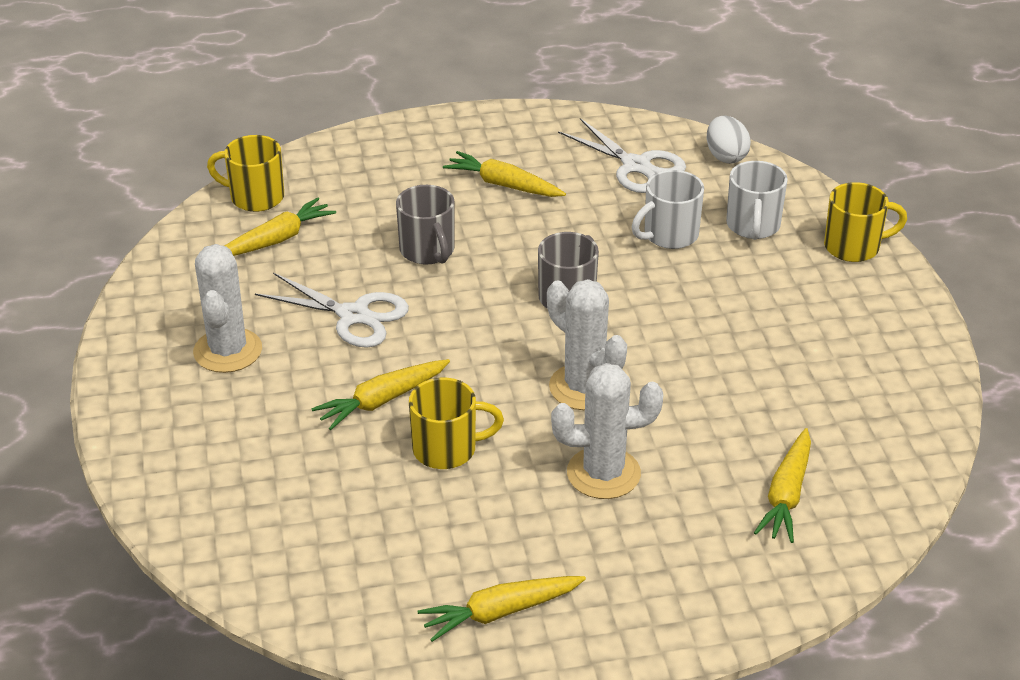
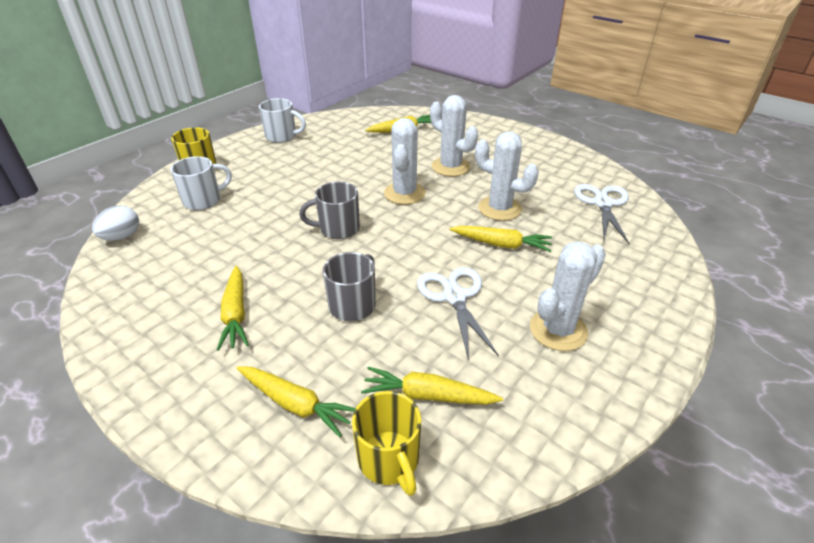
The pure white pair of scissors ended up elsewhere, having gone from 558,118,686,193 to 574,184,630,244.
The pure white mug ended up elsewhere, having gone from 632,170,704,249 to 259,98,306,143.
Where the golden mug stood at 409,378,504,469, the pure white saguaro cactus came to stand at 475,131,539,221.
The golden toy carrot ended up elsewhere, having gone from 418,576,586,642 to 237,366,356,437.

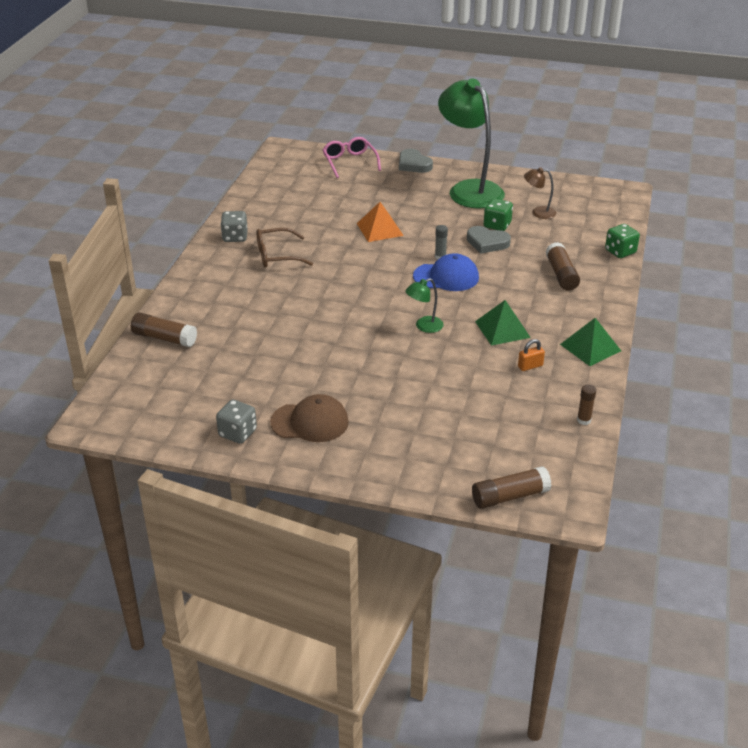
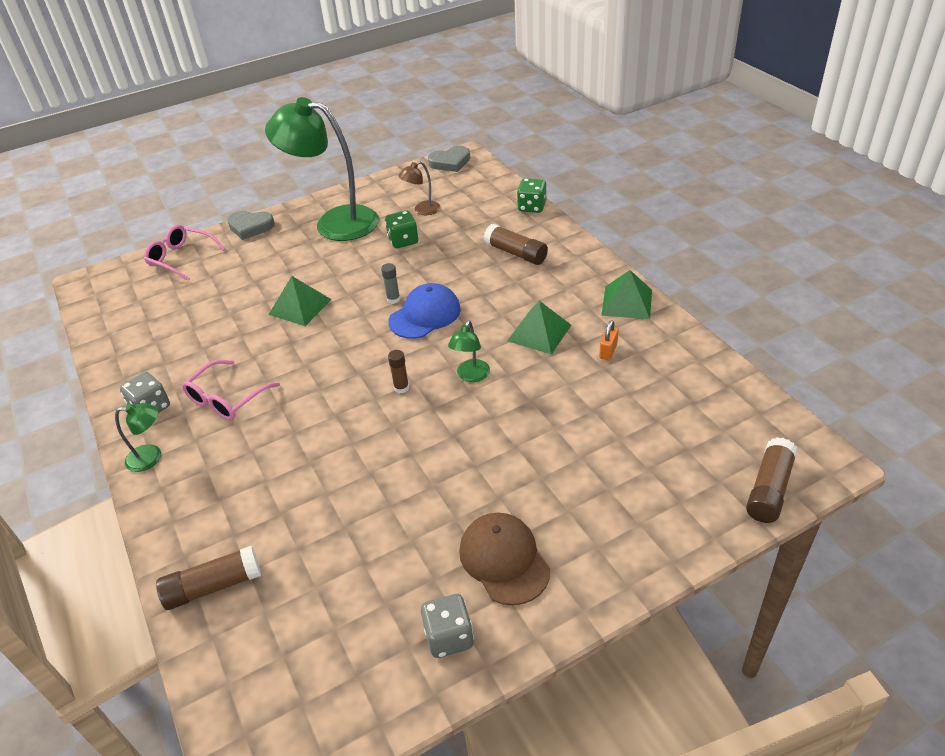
What was the orange pyramid at 357,202,404,242 turned into the leaf-green pyramid at 269,276,332,326.
The gray love heart ended up elsewhere, having gone from 467,226,511,254 to 428,146,470,172.
What was the dark brown glasses at 257,228,313,268 turned into the rose-pink glasses at 182,360,280,420.
The dark brown stick of glue ended up elsewhere, having gone from 577,384,596,425 to 388,350,409,393.
The dark brown cap at 270,394,349,442 ended up facing another way, 75 degrees counterclockwise from before.
The second view gained the leaf-green lamp at 115,403,161,472.

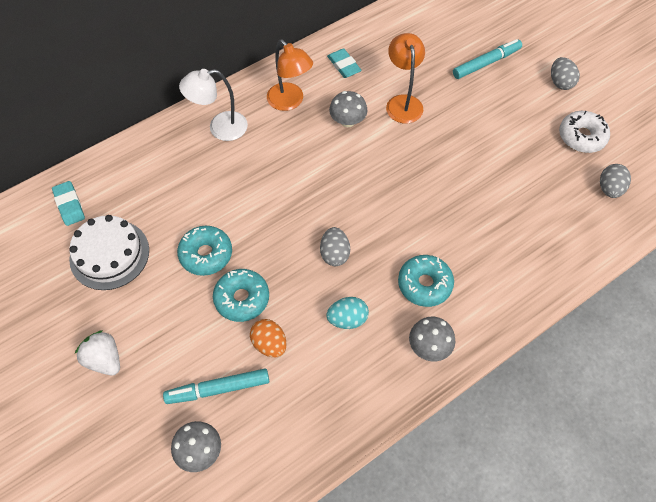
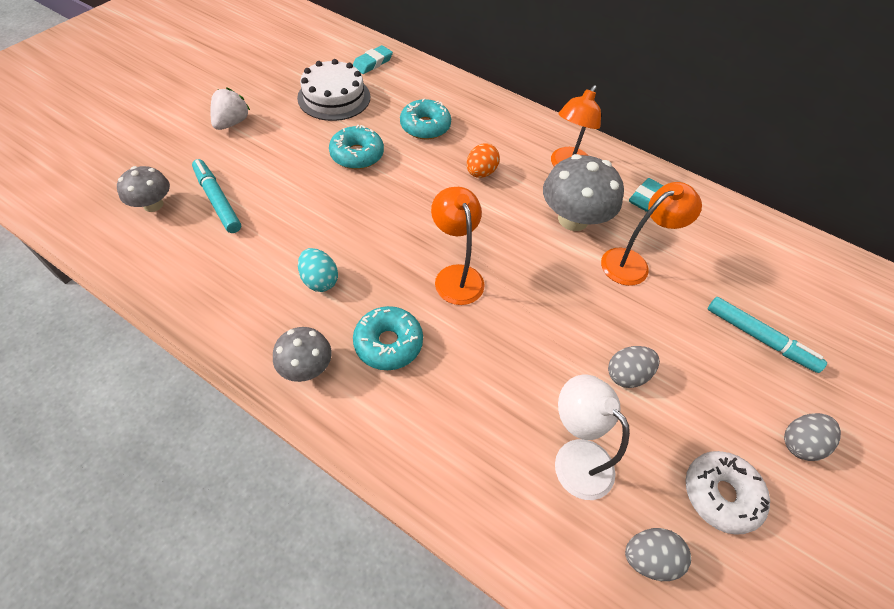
The pure white lamp ended up elsewhere, having gone from 179,69,248,141 to 555,375,630,500.
The size of the gray mushroom at 329,91,367,127 changed by a factor of 1.70.
The gray egg ended up elsewhere, having gone from 320,227,350,266 to 608,346,660,388.
The teal donut ended up elsewhere, having gone from 213,269,269,322 to 400,98,451,140.
The orange egg ended up elsewhere, having gone from 250,319,287,357 to 467,144,500,178.
The second view gained the orange lamp at 431,187,485,305.

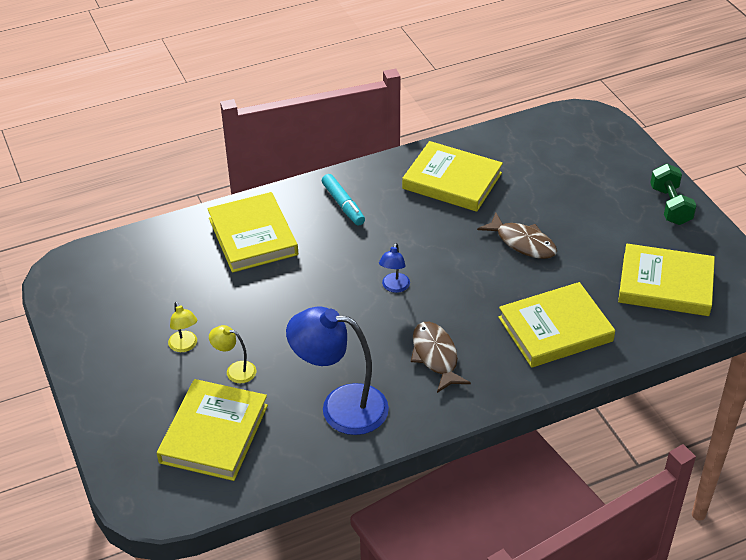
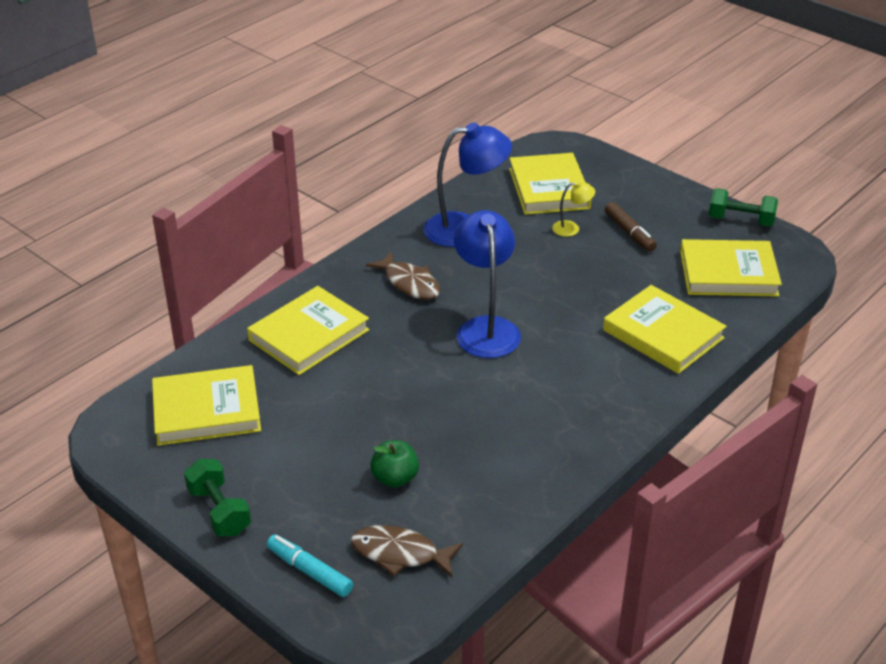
The golden hardback ended up elsewhere, having gone from 402,141,503,212 to 680,239,782,297.
The teal felt pen ended up elsewhere, having gone from 322,174,365,226 to 267,534,353,597.
The dark brown fish ended up elsewhere, having gone from 477,213,557,259 to 351,525,463,577.
The size of the royal blue lamp at 379,243,410,293 changed by a factor of 2.15.
Where the golden lamp stood at 168,302,197,352, the dark brown felt pen came to stand at 605,202,657,252.
The second view gained the leaf-green dumbbell at 709,188,778,226.
The second view gained the leaf-green apple at 370,440,419,487.

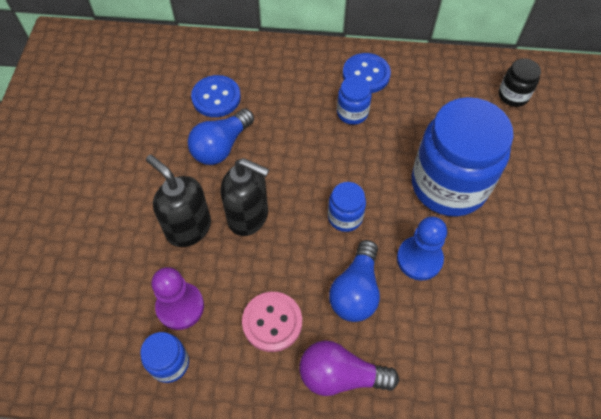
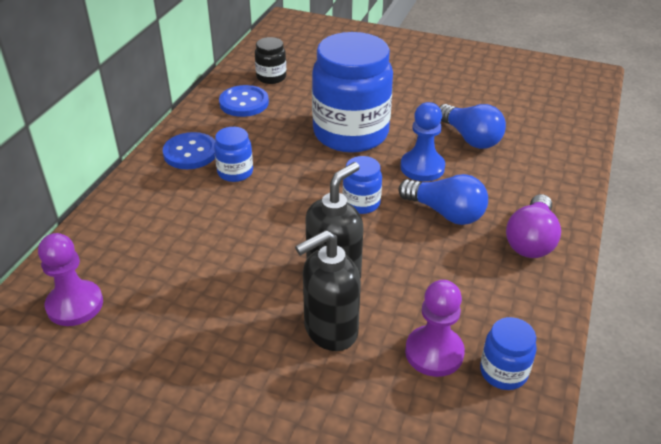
The royal blue shirt button ended up elsewhere, having gone from 191,75,241,117 to 219,85,269,117.
The royal blue bulb ended up elsewhere, having gone from 188,109,254,165 to 439,104,506,149.
The second view lost the rose-pink shirt button at 242,292,302,352.
The second view gained the violet chess pawn at 38,233,103,326.

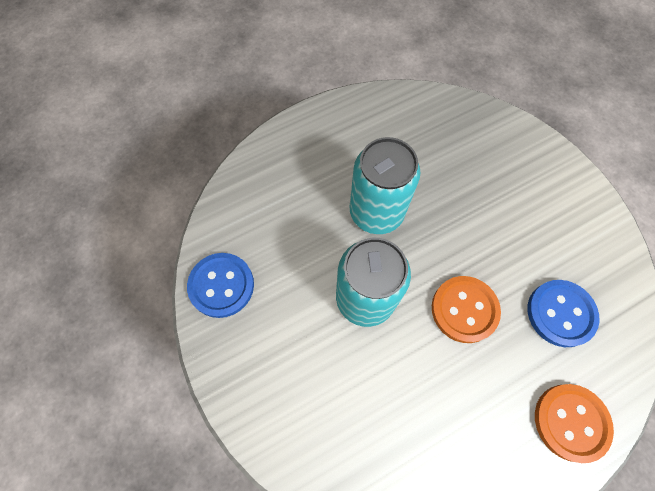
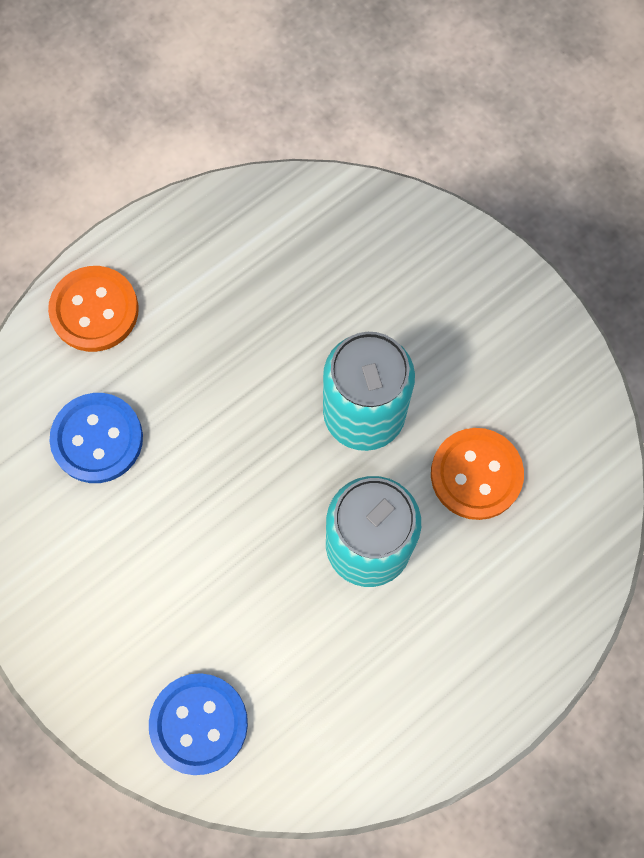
The royal blue shirt button ended up elsewhere, having gone from 187,253,254,318 to 149,673,248,775.
The orange shirt button ended up elsewhere, having gone from 432,276,501,343 to 431,428,524,520.

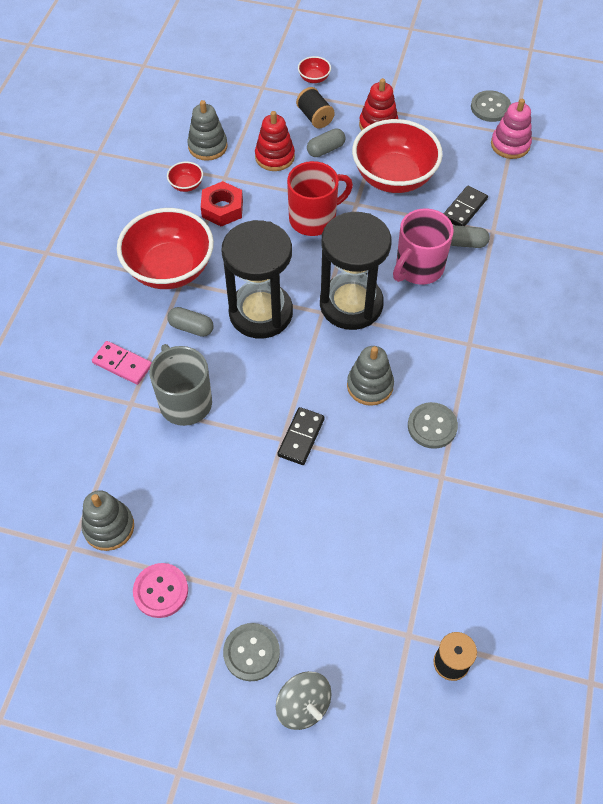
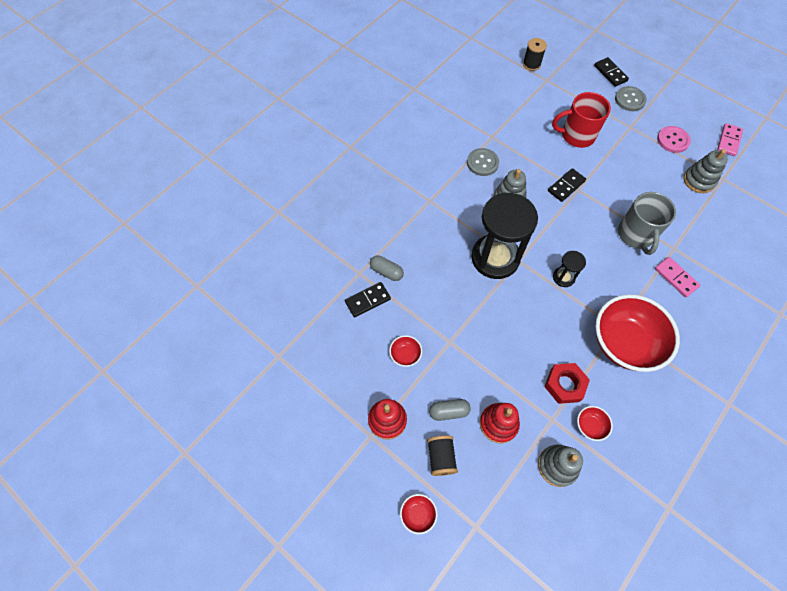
The second view lost the gray shirt button at 471,90,511,122.
The second view lost the rose-pink stacking rings at 491,99,532,159.
The size of the scarlet bowl at 352,119,443,193 changed by a factor of 0.41.
The scarlet mug ended up elsewhere, having gone from 287,161,353,236 to 552,92,611,148.
The second view lost the rose-pink mug at 393,208,454,285.
The size of the black sand timer at 221,220,293,338 changed by a factor of 0.45.
The second view lost the gray pill at 167,307,214,337.
Where the gray spinning top stood at 276,671,331,730, the black domino piece came to stand at 594,57,629,87.
The second view gained the rose-pink domino piece at 717,123,743,156.

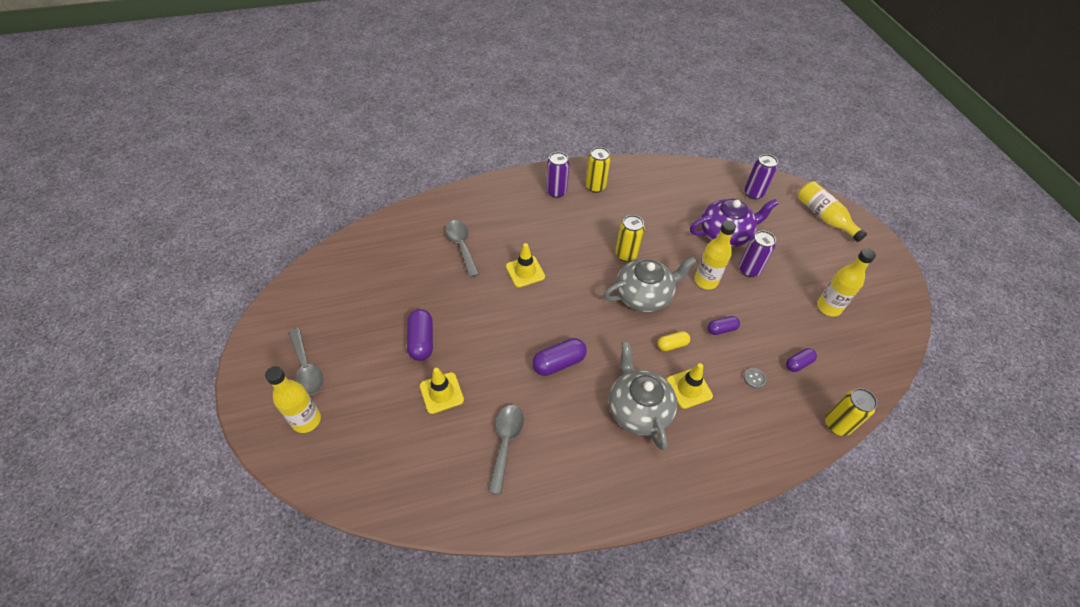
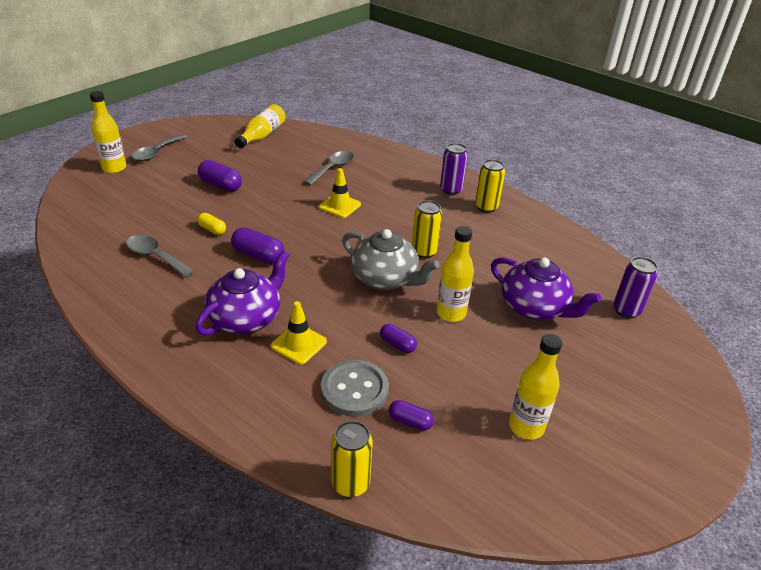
The golden flask ended up elsewhere, having gone from 798,181,867,242 to 235,104,286,148.
The second view lost the violet tin at 739,231,776,277.
The violet pill at 407,309,433,361 ended up facing another way, 75 degrees clockwise from before.
The golden pill ended up elsewhere, having gone from 657,331,690,351 to 197,213,226,235.
What was the gray china teapot at 609,341,677,450 turned into the violet china teapot at 195,251,289,336.
The second view lost the golden road cone at 420,368,464,414.
The size of the gray shirt button at 744,368,766,389 changed by a factor of 2.44.
The gray teaspoon at 488,405,524,495 ended up facing another way, 120 degrees counterclockwise from before.

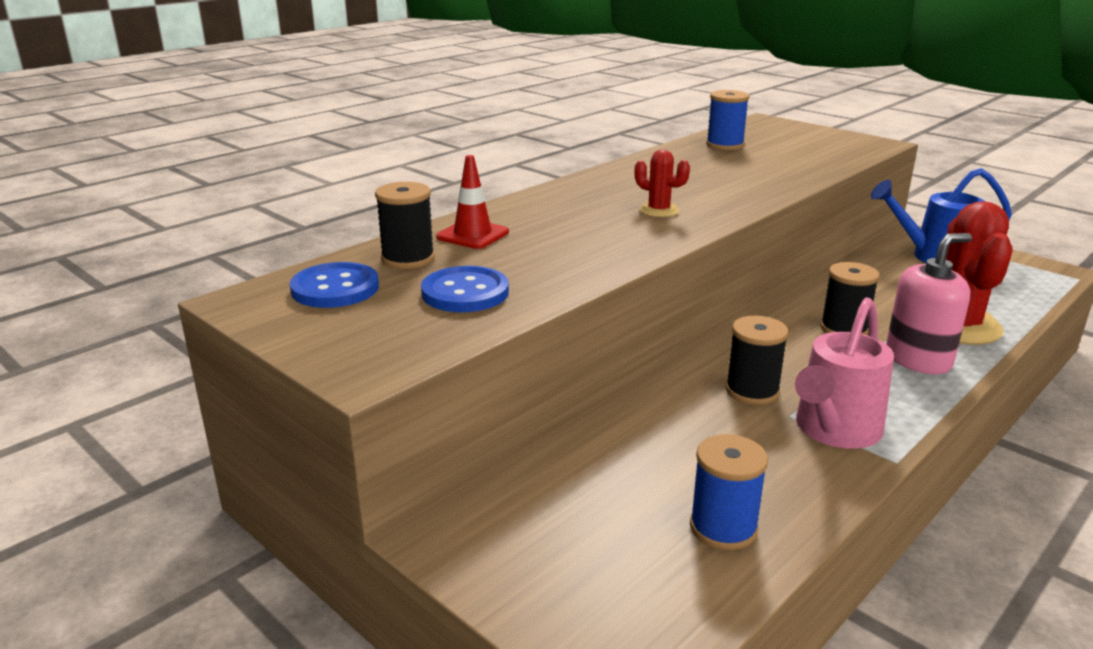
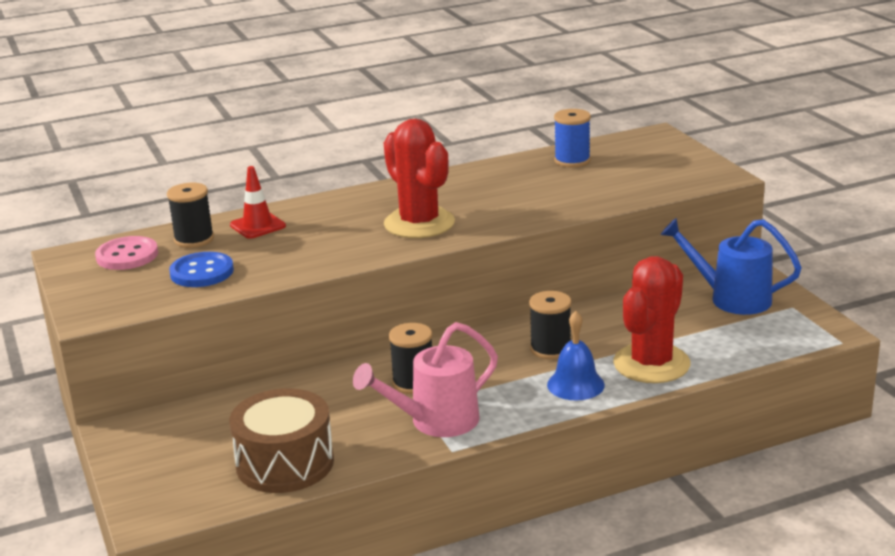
The size of the scarlet saguaro cactus at 634,150,690,217 changed by a factor of 2.09.
Where the rose-pink soap pump stood at 886,233,972,374, the royal blue school bell came to stand at 547,311,605,401.
What was the royal blue shirt button at 290,262,379,308 turned into the rose-pink shirt button at 95,236,158,270.
Where the royal blue bobbin stood at 690,434,768,550, the dark brown drum came to stand at 229,388,334,493.

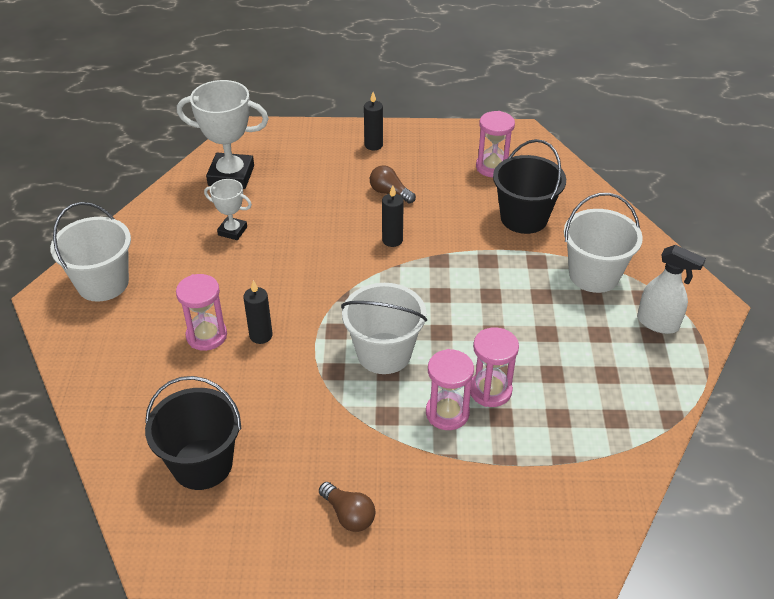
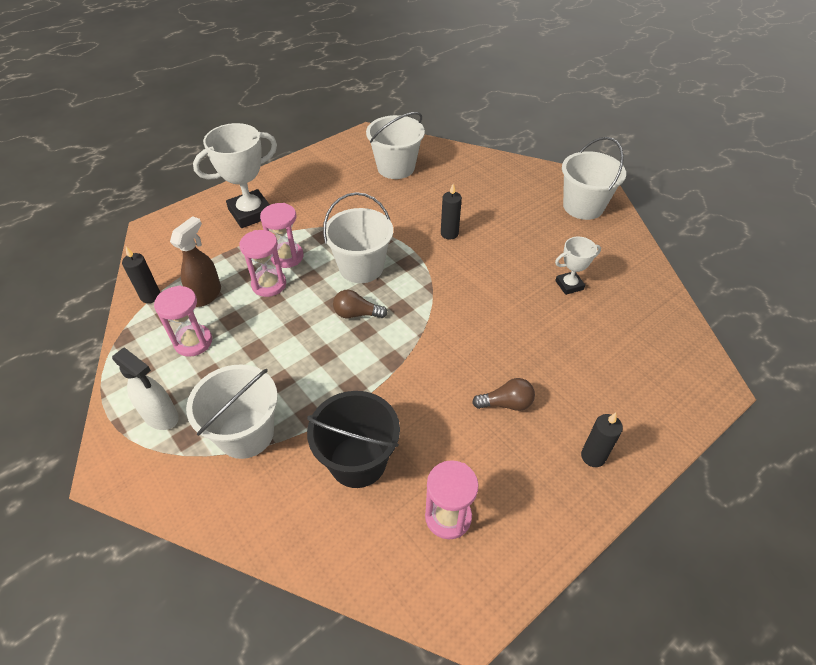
The pure white award cup ended up elsewhere, having gone from 177,80,269,189 to 193,123,277,228.
The black pillar candle ended up elsewhere, having gone from 382,185,404,247 to 122,246,160,303.
The pure white spray bottle at 637,245,706,334 ended up facing another way, 135 degrees counterclockwise from before.
The rose-pink sand timer ended up elsewhere, having gone from 176,274,227,351 to 154,286,212,357.
What was the black bucket at 145,376,242,490 turned into the pure white bucket at 366,112,425,179.
The dark brown bulb ended up elsewhere, having gone from 319,482,375,532 to 333,290,388,318.
The second view gained the dark brown spray bottle at 170,216,221,307.

